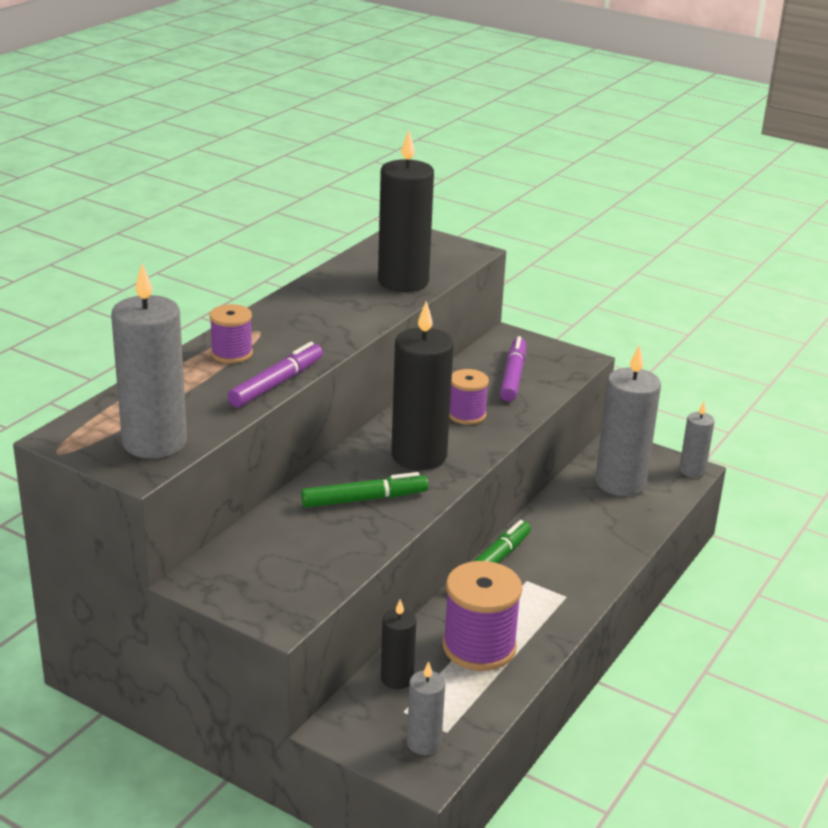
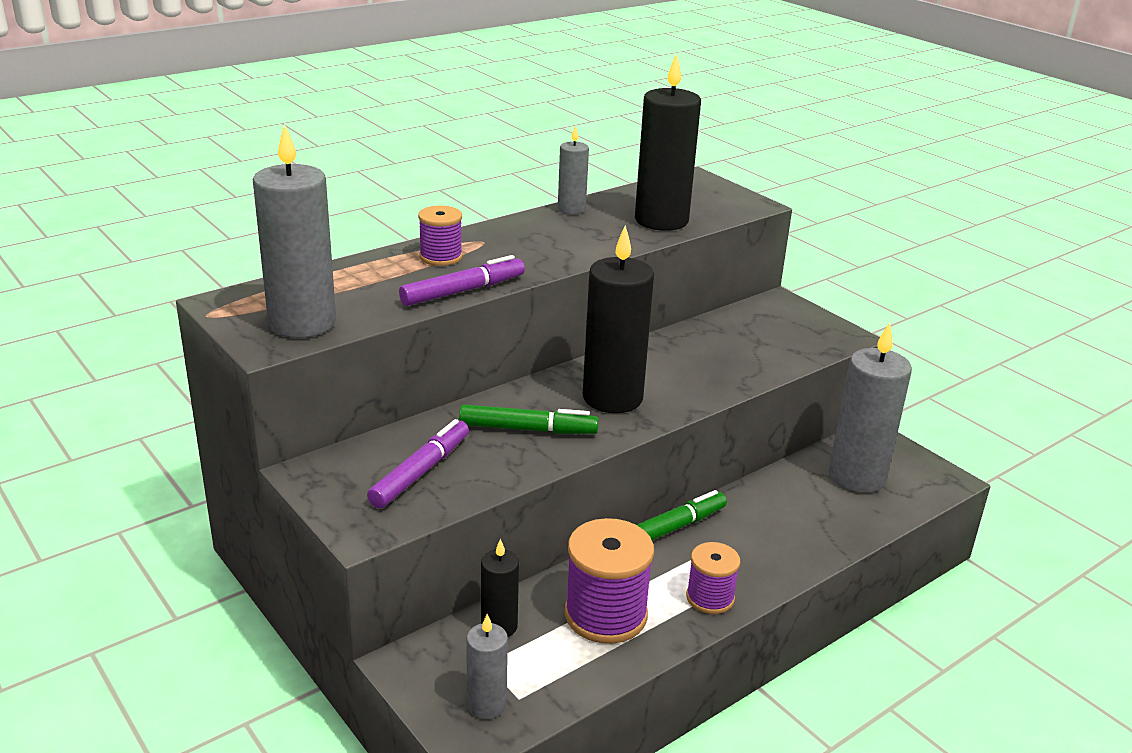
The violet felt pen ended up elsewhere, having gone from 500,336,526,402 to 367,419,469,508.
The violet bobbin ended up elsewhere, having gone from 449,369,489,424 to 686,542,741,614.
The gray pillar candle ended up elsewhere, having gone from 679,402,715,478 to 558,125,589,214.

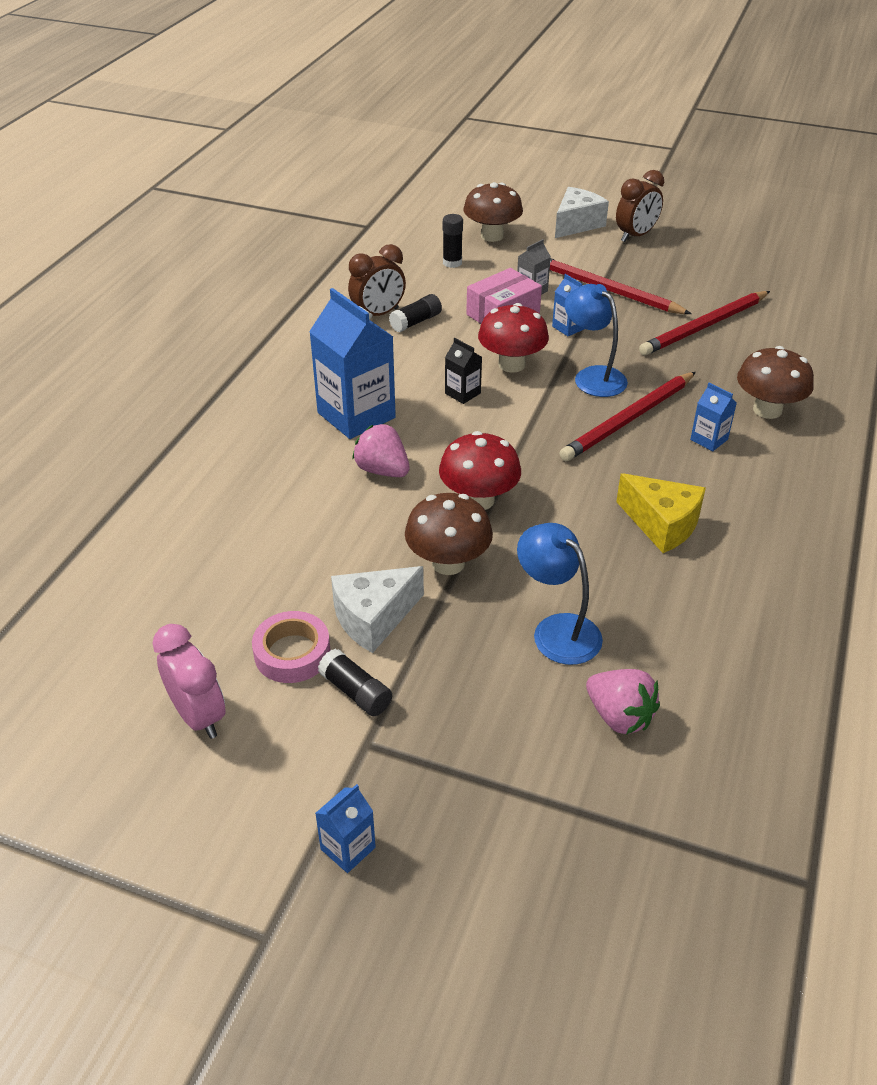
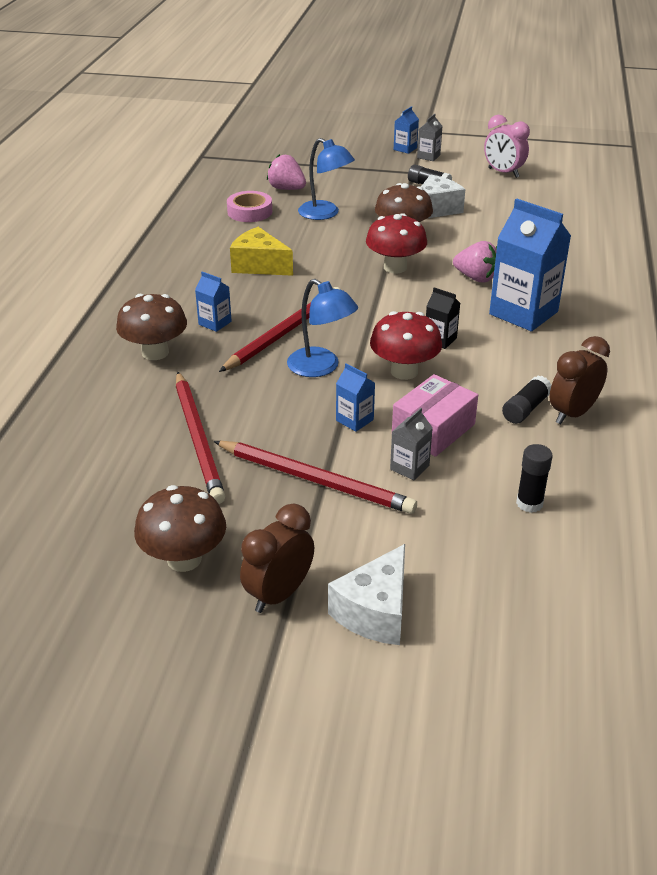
The dark brown mushroom ended up elsewhere, having gone from 464,182,523,242 to 134,485,226,572.
The scarlet pencil at 639,291,770,356 ended up facing another way, 120 degrees clockwise from before.
The rose-pink tape ended up elsewhere, having gone from 252,611,330,683 to 227,191,272,222.
The second view gained the gray carton at 417,113,442,161.

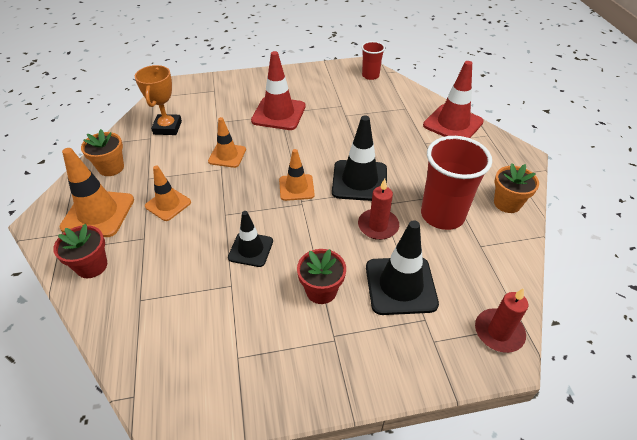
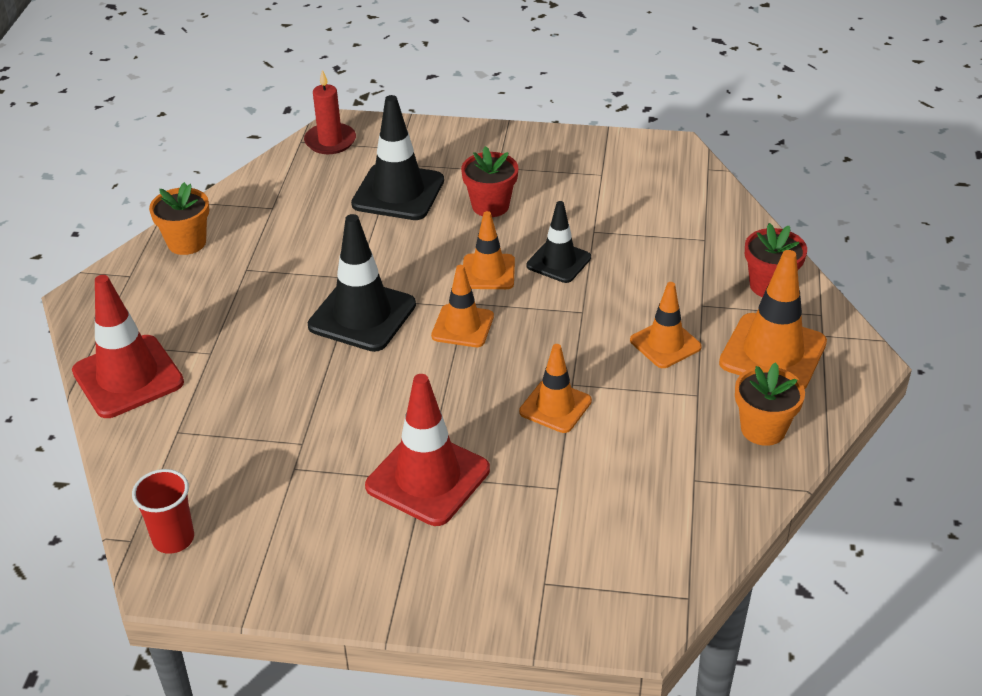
The second view lost the orange award cup at 135,65,182,135.
The second view lost the scarlet tumbler at 421,136,492,230.
The second view lost the scarlet pillar candle at 358,179,399,240.
The second view gained the orange road cone at 463,211,515,289.

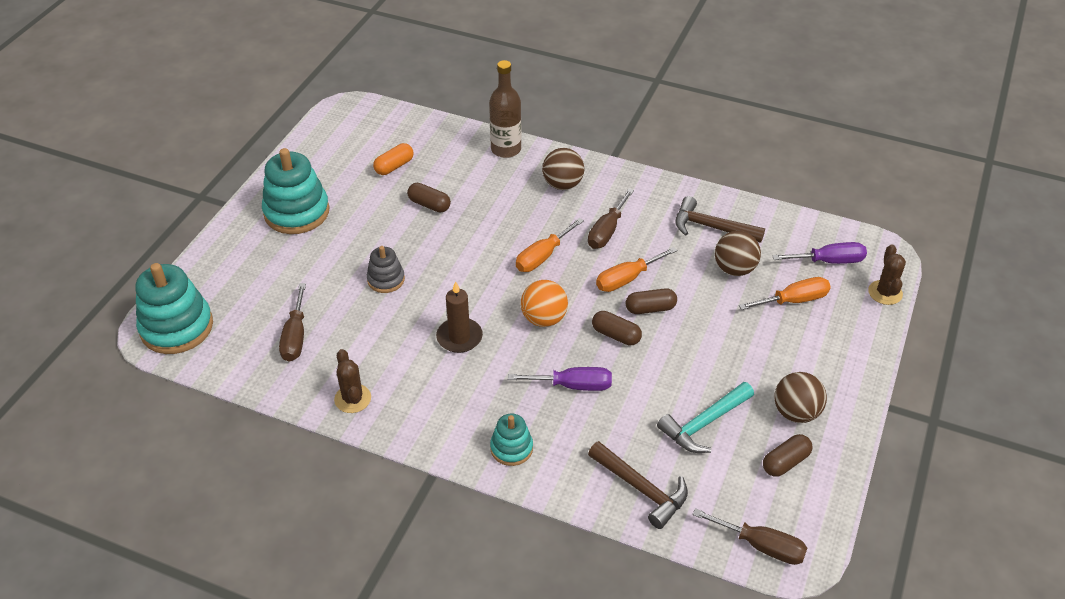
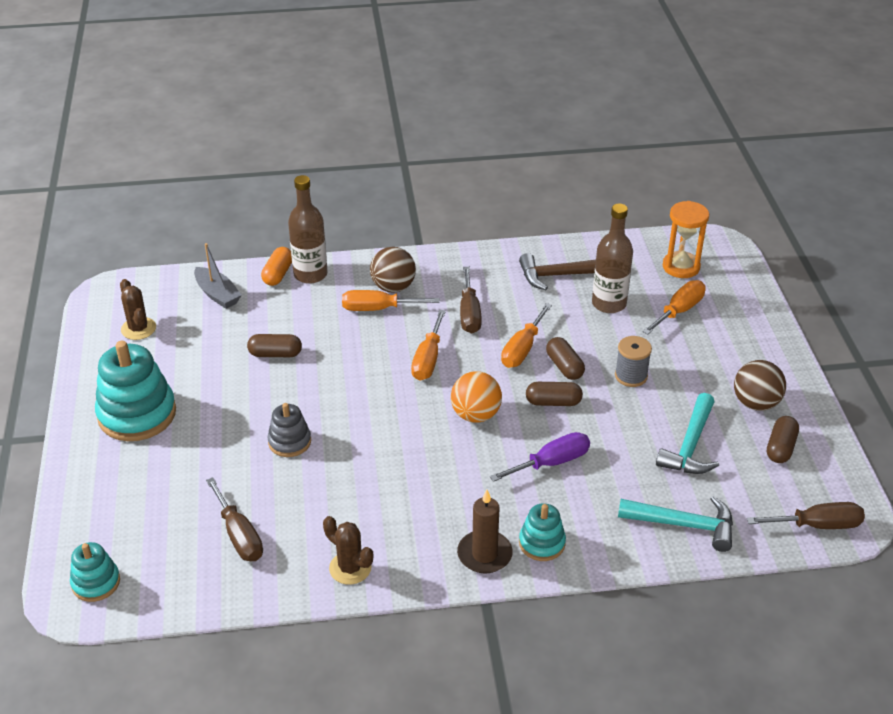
The orange pill ended up elsewhere, having gone from 373,143,414,175 to 261,247,292,286.
Where the dark brown ball stood at 715,231,761,276, the dark brown flask came to stand at 592,203,633,313.
Where the violet screwdriver stood at 772,242,867,264, the orange sand timer came to stand at 663,201,709,278.
The dark brown saguaro cactus ended up elsewhere, having gone from 868,244,906,305 to 120,279,156,340.
The size of the teal stacking rings at 136,263,213,354 changed by a factor of 0.54.
The dark brown pillar candle ended up elsewhere, having gone from 436,281,483,353 to 457,490,513,574.
The dark brown pill at 626,288,677,314 ended up facing another way, 75 degrees counterclockwise from before.
What was the dark brown claw hammer at 588,441,688,529 turned into the teal claw hammer at 618,496,733,552.
The second view gained the gray toy boat at 194,243,242,309.
The second view gained the orange screwdriver at 342,290,440,311.
The second view gained the gray bobbin at 615,336,652,387.

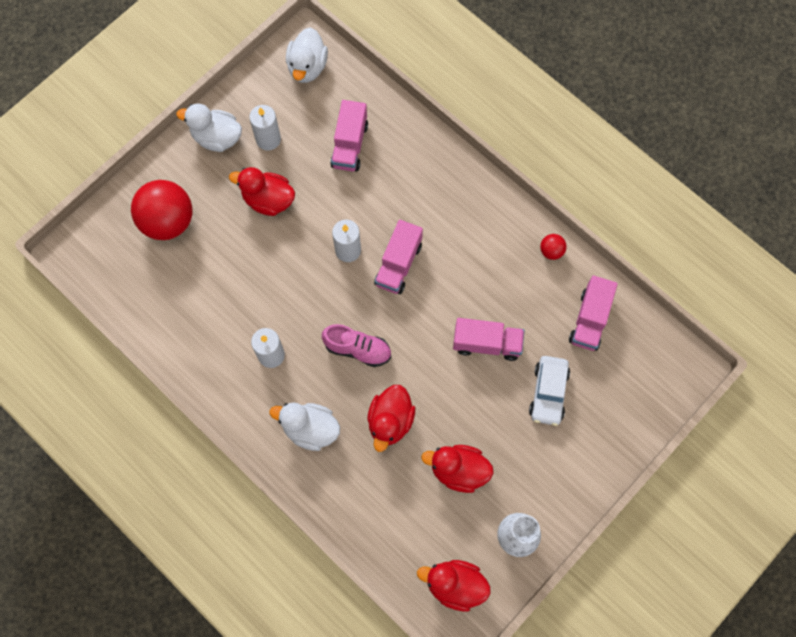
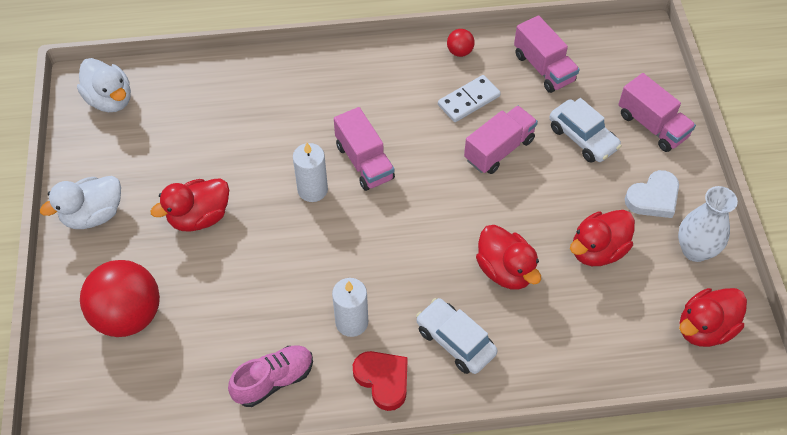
The rose-pink toy truck ended up elsewhere, having gone from 330,100,368,172 to 618,73,696,152.
The second view lost the pure white pillar candle at 249,105,281,151.
The rose-pink sneaker ended up elsewhere, having gone from 322,324,391,367 to 228,345,313,407.
Where the pure white rubber duck stood at 270,402,340,451, the pure white car came to stand at 416,298,497,374.
The second view gained the pure white domino piece at 438,75,501,122.
The second view gained the pure white love heart at 625,170,679,218.
The second view gained the scarlet love heart at 353,351,408,411.

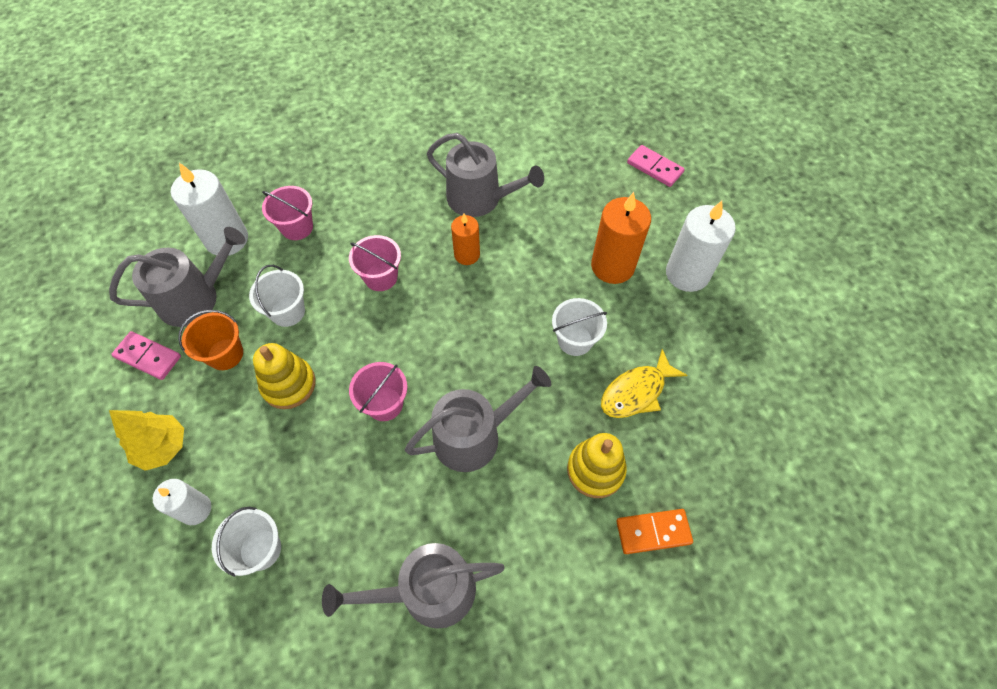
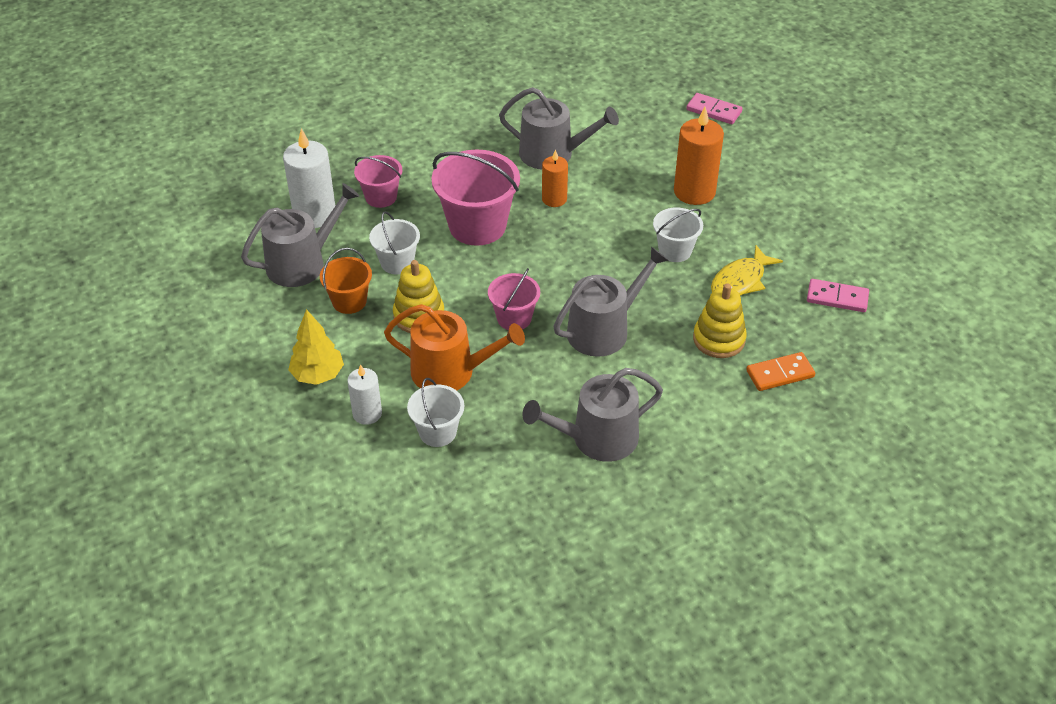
The second view lost the pure white pillar candle at 666,201,736,292.
The size of the rose-pink bucket at 349,235,401,291 changed by a factor of 1.77.
The rose-pink domino piece ended up elsewhere, having gone from 111,331,181,380 to 807,279,869,312.
The second view gained the orange watering pot at 384,304,525,391.

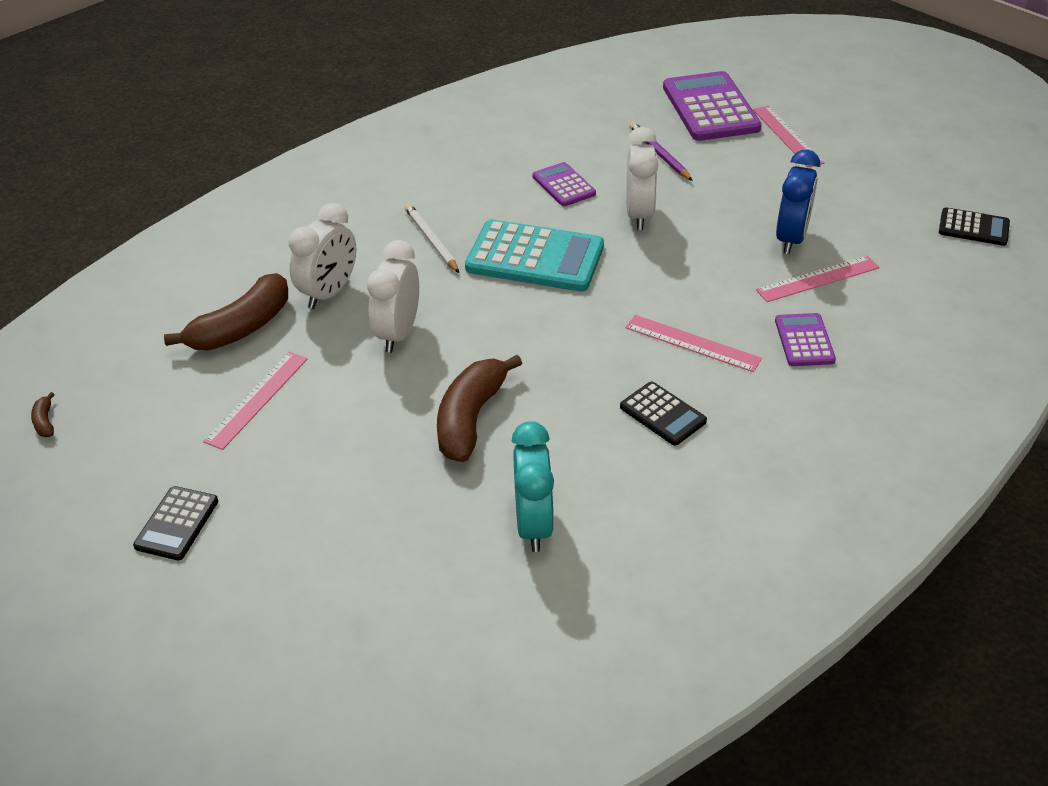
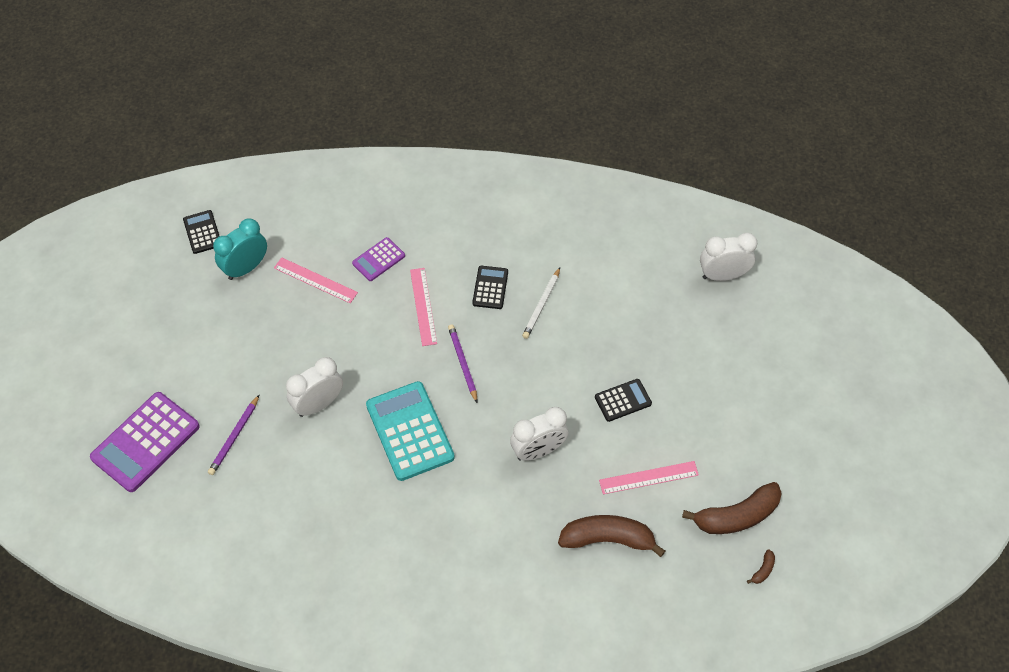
The second view lost the rose-pink straightedge at 753,106,824,167.
The second view lost the royal blue alarm clock at 776,150,820,254.
The second view lost the violet pocket calculator at 532,162,596,206.
The pure white alarm clock ended up elsewhere, having gone from 289,203,356,309 to 700,233,757,281.
The pure white pencil ended up elsewhere, having gone from 405,204,459,273 to 522,268,560,339.
The dark brown banana ended up elsewhere, having gone from 437,355,522,462 to 682,482,782,534.
The teal alarm clock ended up elsewhere, having gone from 512,421,554,552 to 213,218,267,280.
The black pocket calculator ended up elsewhere, having gone from 133,486,218,560 to 595,379,652,422.
The second view gained the violet pencil at 448,324,477,403.

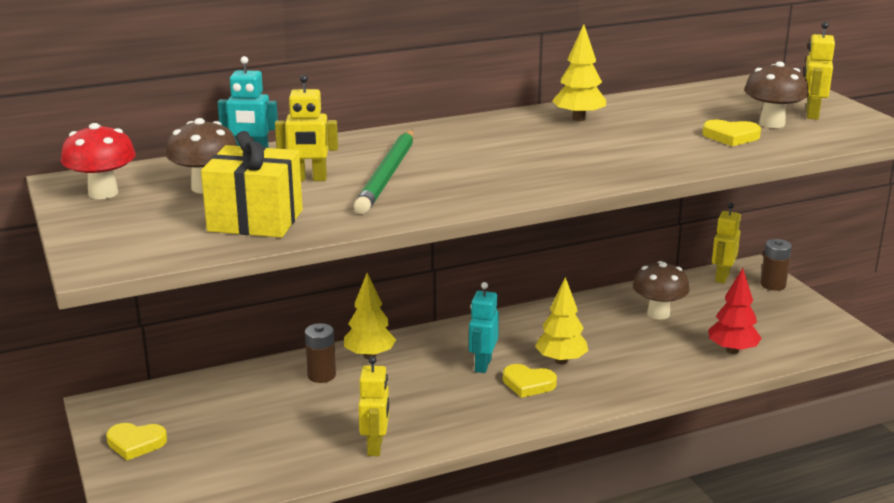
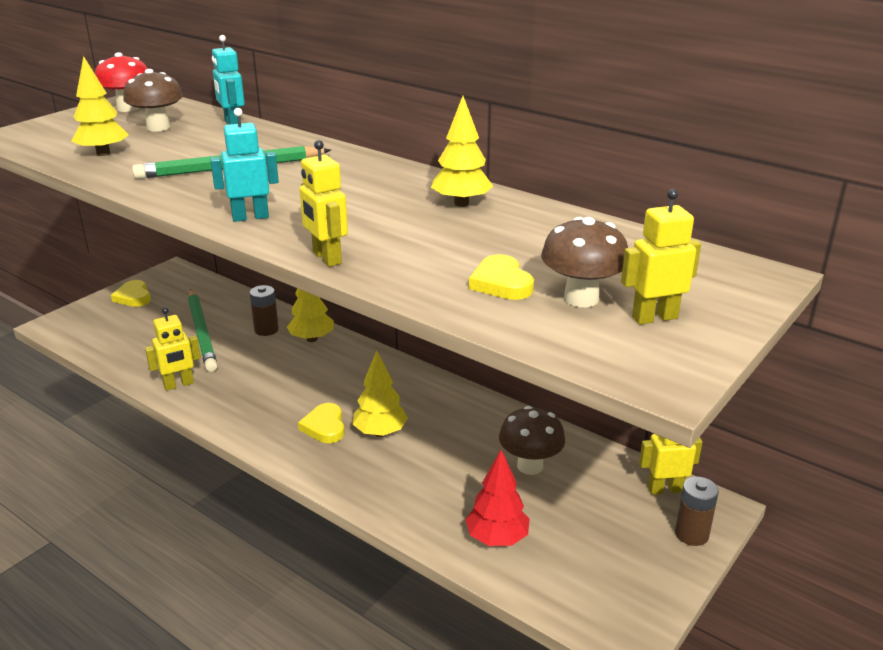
The golden robot figure ended up elsewhere, having gone from 275,75,338,181 to 300,140,348,267.
Where the golden present stood at 201,131,303,238, the golden tree came to stand at 71,56,129,156.
The teal robot figure ended up elsewhere, having gone from 469,282,499,373 to 210,108,279,222.
The second view gained the leaf-green pencil at 188,289,218,372.

